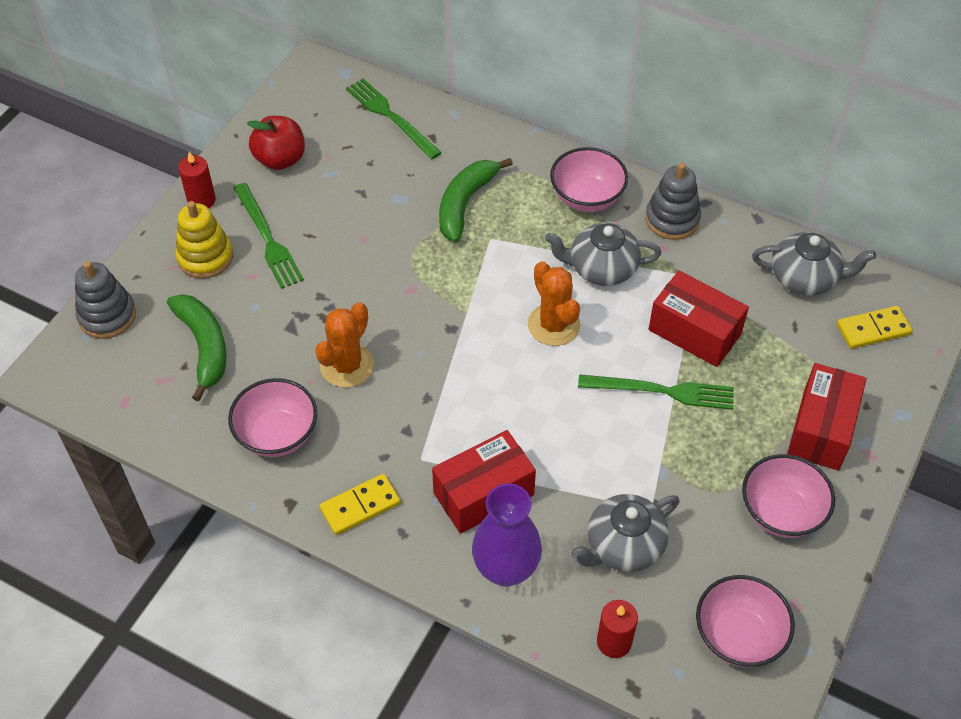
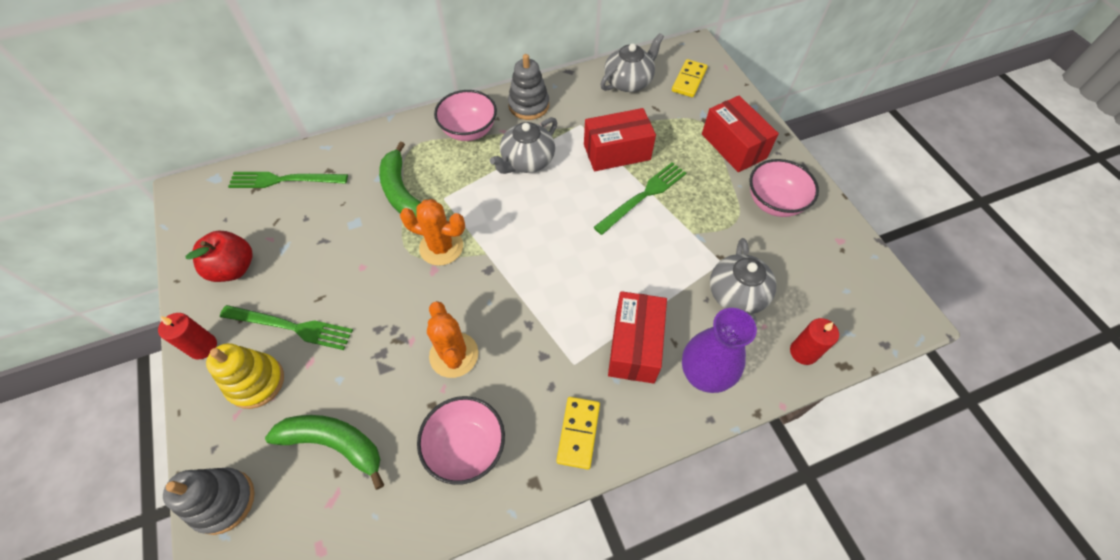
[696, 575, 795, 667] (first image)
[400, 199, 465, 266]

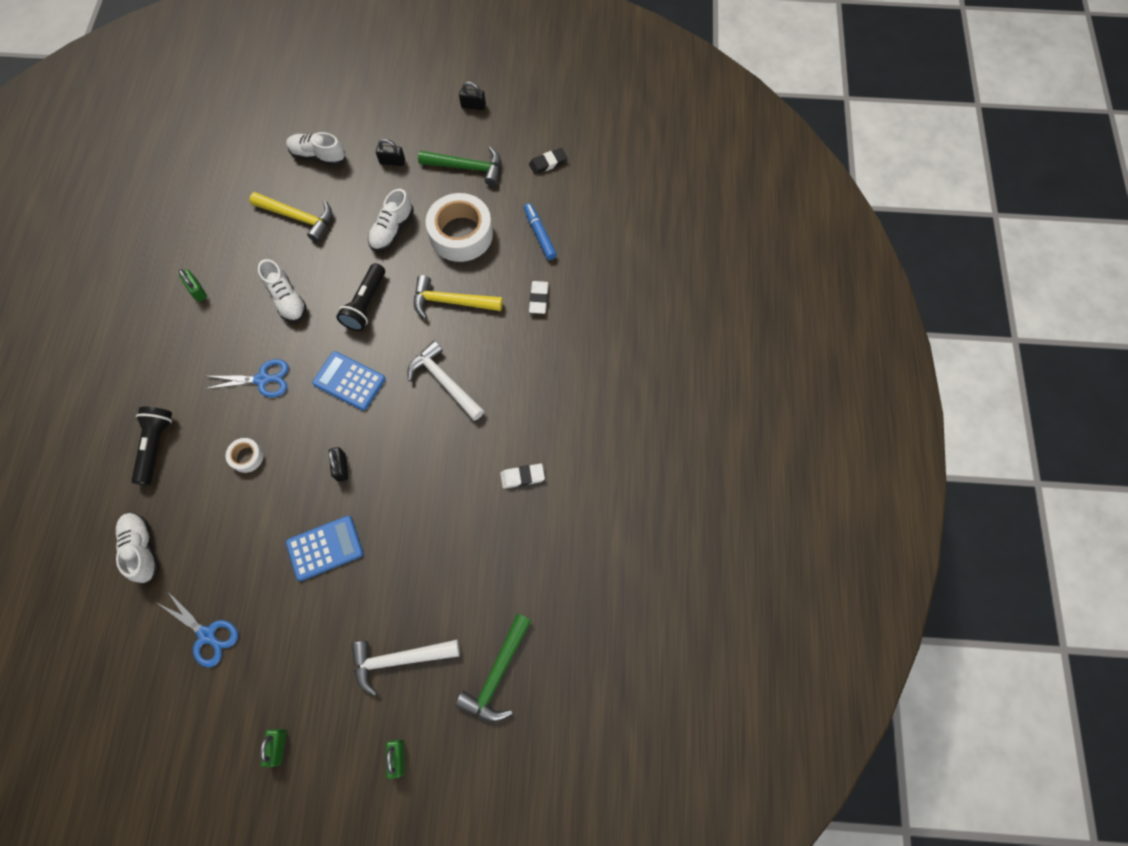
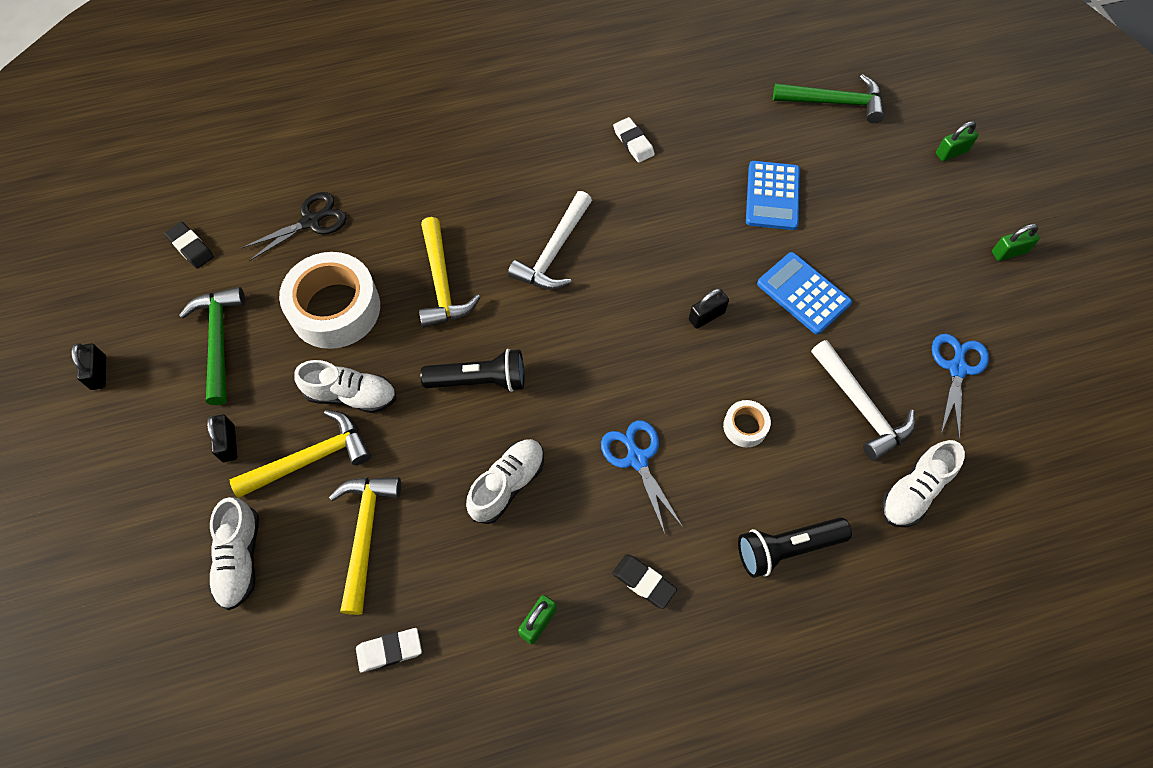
[230, 410, 371, 498]
[612, 554, 677, 609]
[746, 161, 800, 230]
[811, 340, 915, 461]
[356, 628, 422, 672]
[241, 192, 346, 261]

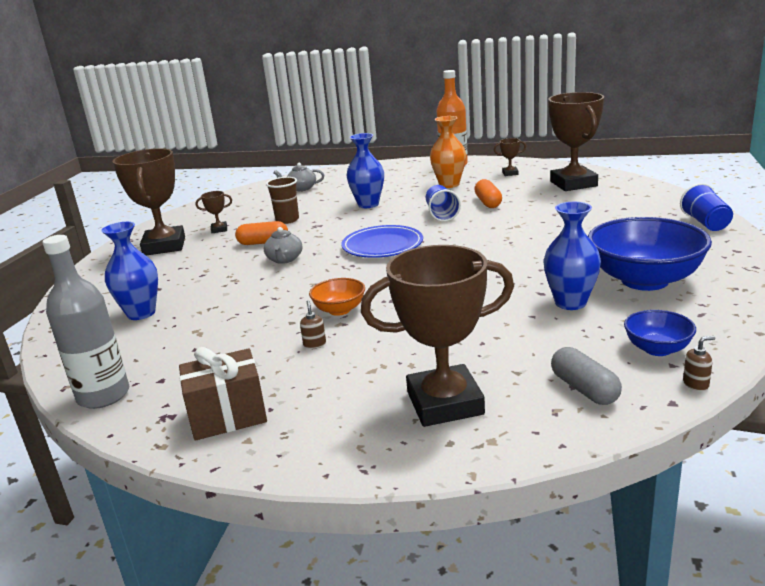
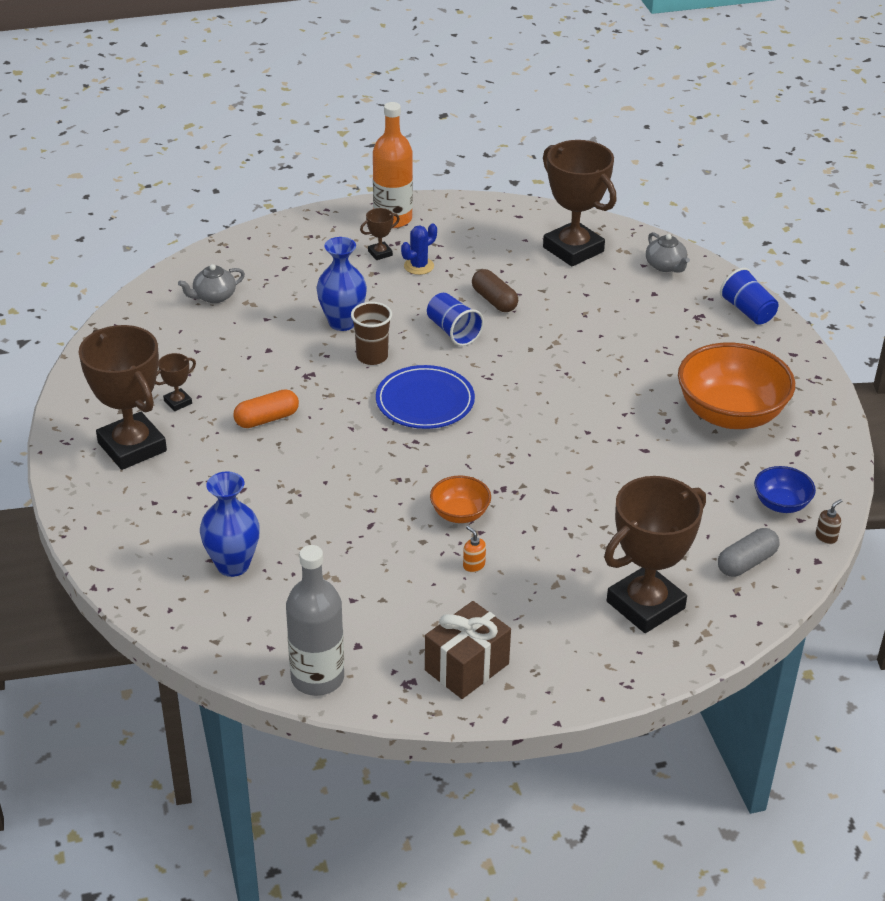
[543, 202, 601, 310] (first image)
[646, 232, 690, 273]
[351, 302, 392, 365]
[360, 208, 400, 260]
[401, 224, 437, 275]
[463, 526, 486, 572]
[472, 269, 518, 312]
[678, 343, 795, 429]
[718, 528, 779, 577]

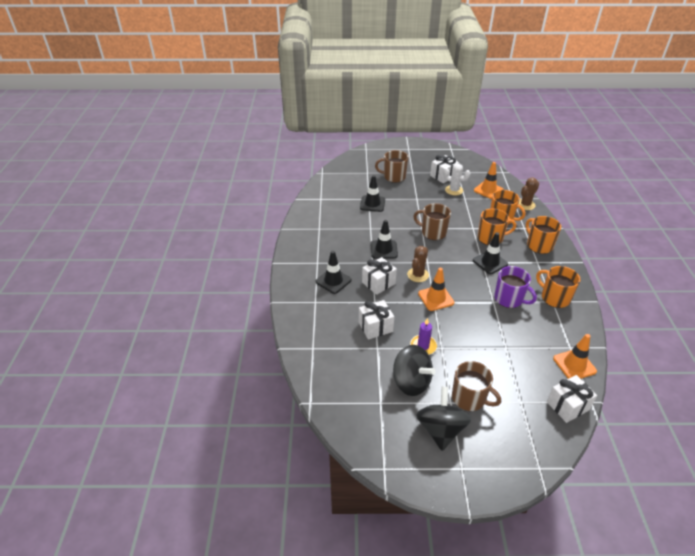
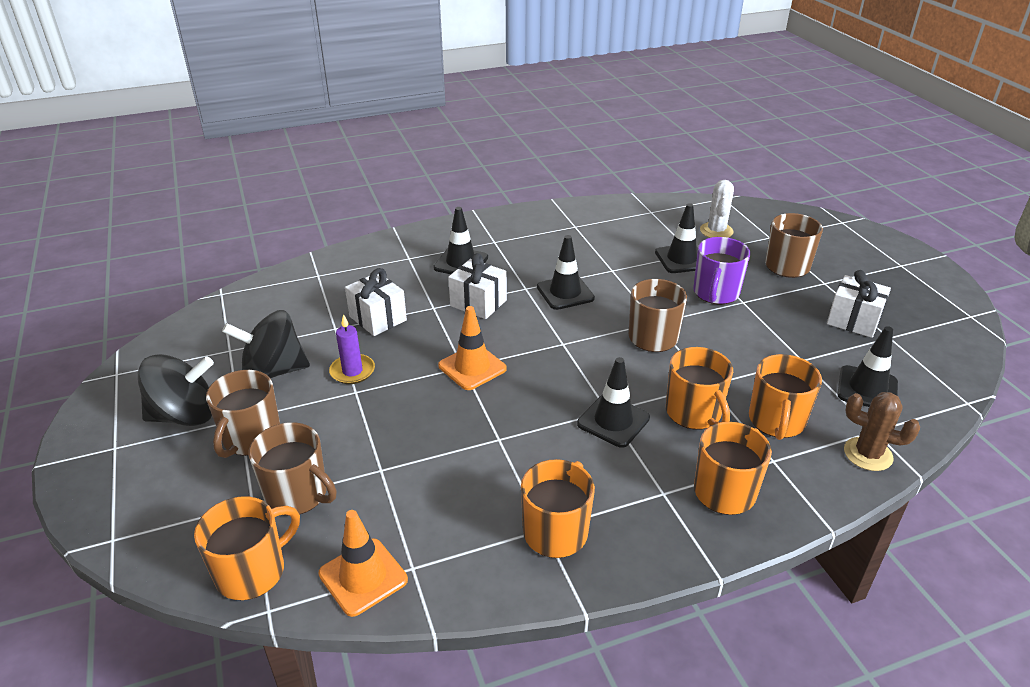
[407, 246, 429, 282] (first image)
[248, 422, 337, 516]
[700, 180, 734, 238]
[693, 237, 750, 304]
[194, 496, 300, 600]
[837, 326, 898, 407]
[222, 310, 310, 378]

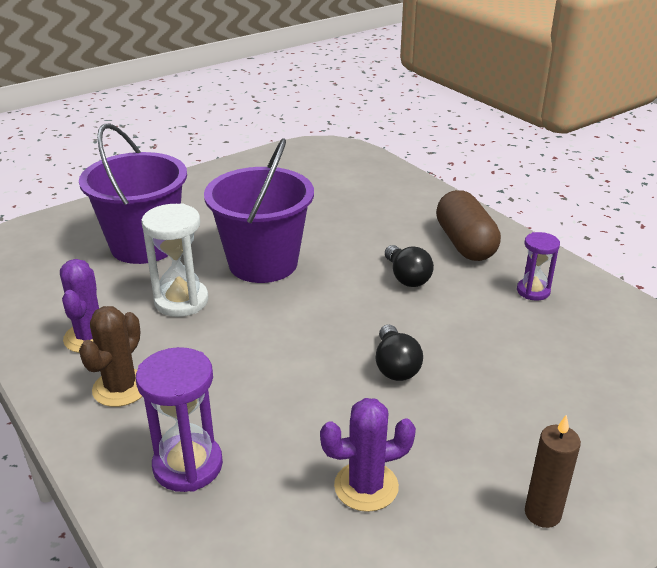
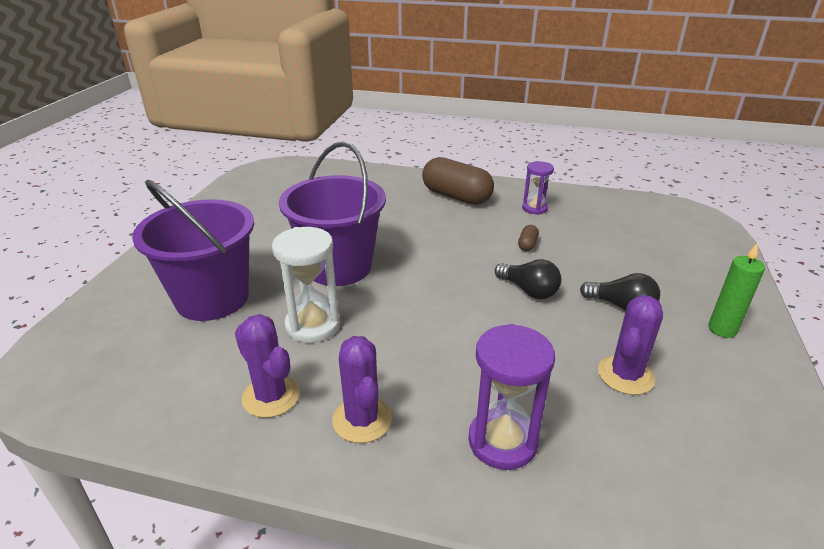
[518, 225, 539, 251]
[580, 273, 660, 311]
[332, 336, 392, 443]
[708, 243, 765, 338]

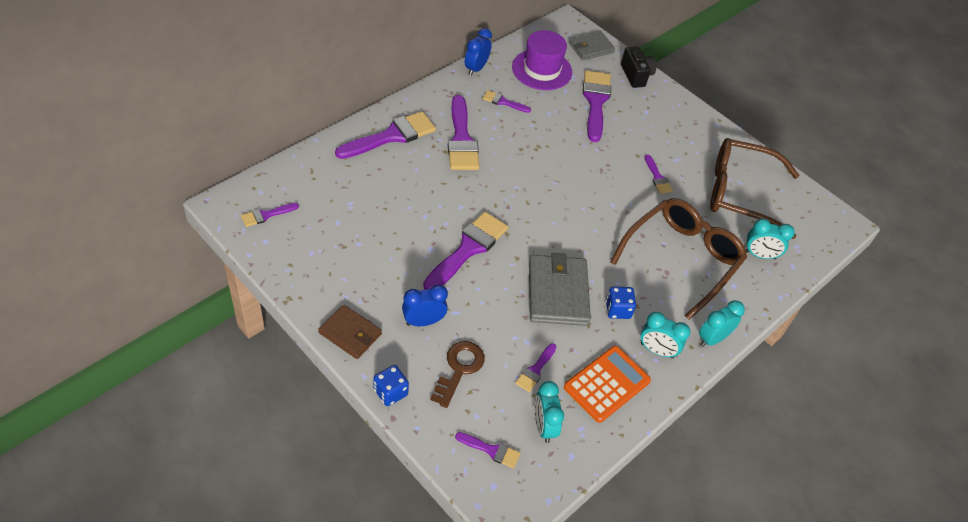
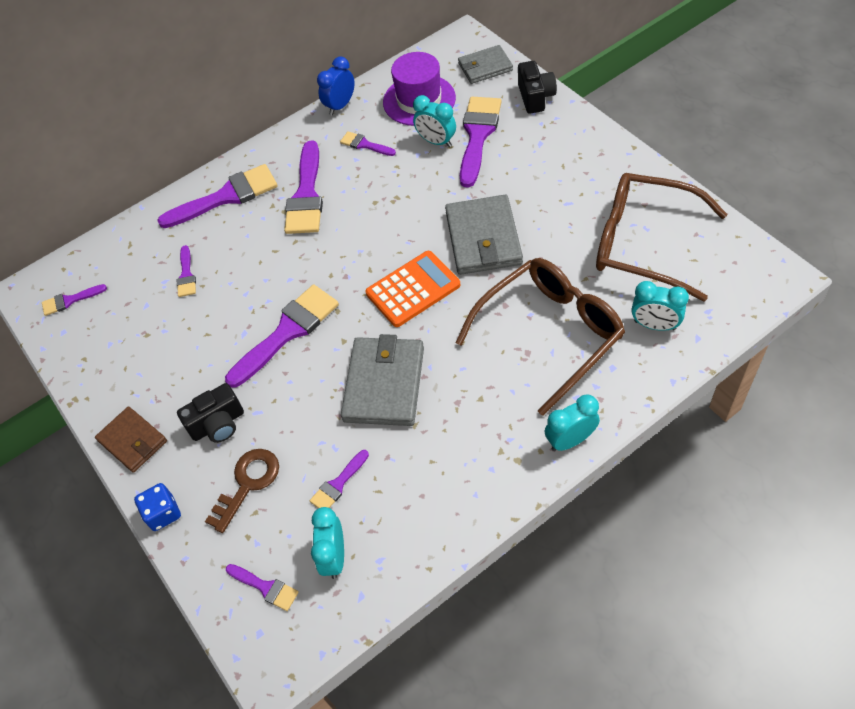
[606, 286, 636, 319] (first image)
[445, 195, 523, 275]
[366, 251, 461, 327]
[413, 95, 456, 147]
[177, 245, 196, 297]
[177, 383, 244, 443]

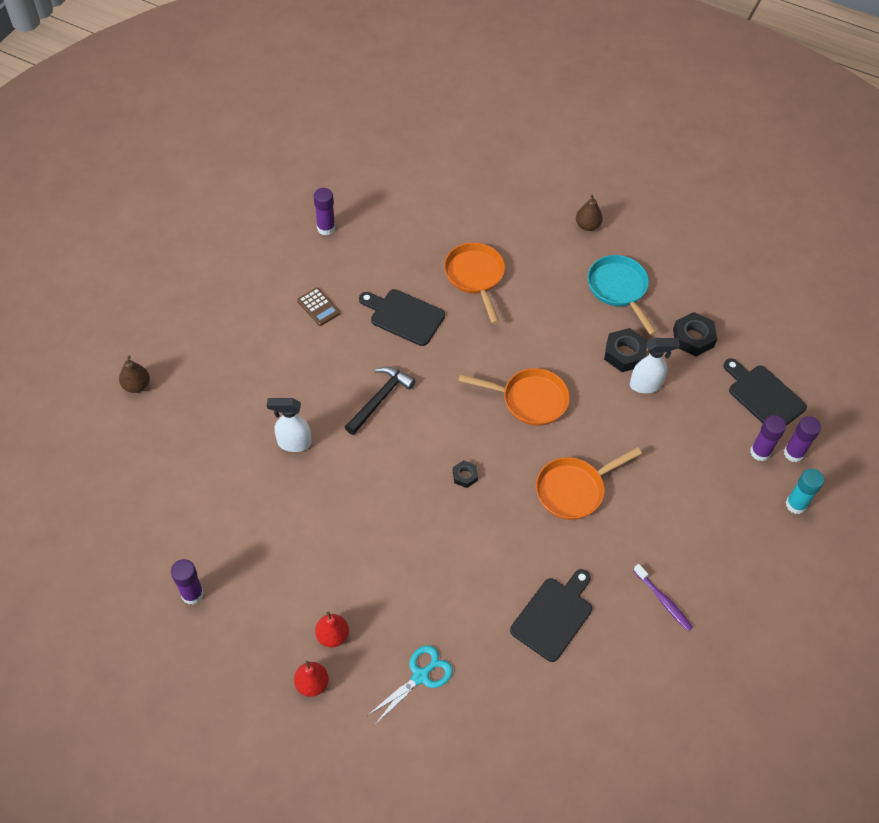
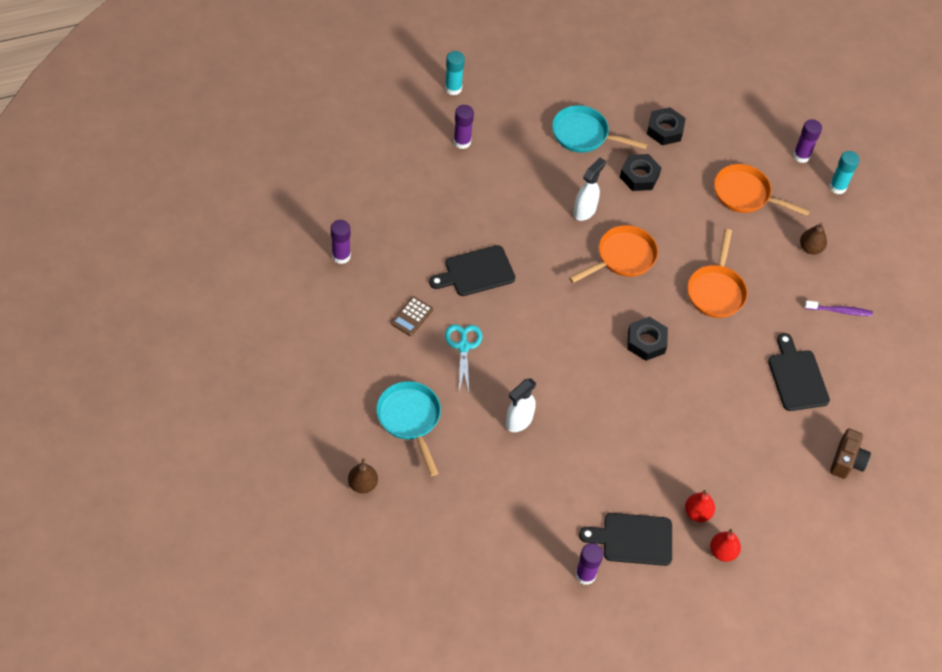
[345, 366, 416, 435] (first image)
[376, 381, 441, 476]
[445, 51, 465, 95]
[830, 429, 871, 479]
[445, 324, 482, 393]
[714, 164, 810, 216]
[800, 223, 827, 254]
[573, 158, 606, 221]
[579, 513, 672, 566]
[454, 105, 474, 149]
[391, 296, 433, 336]
[627, 317, 668, 361]

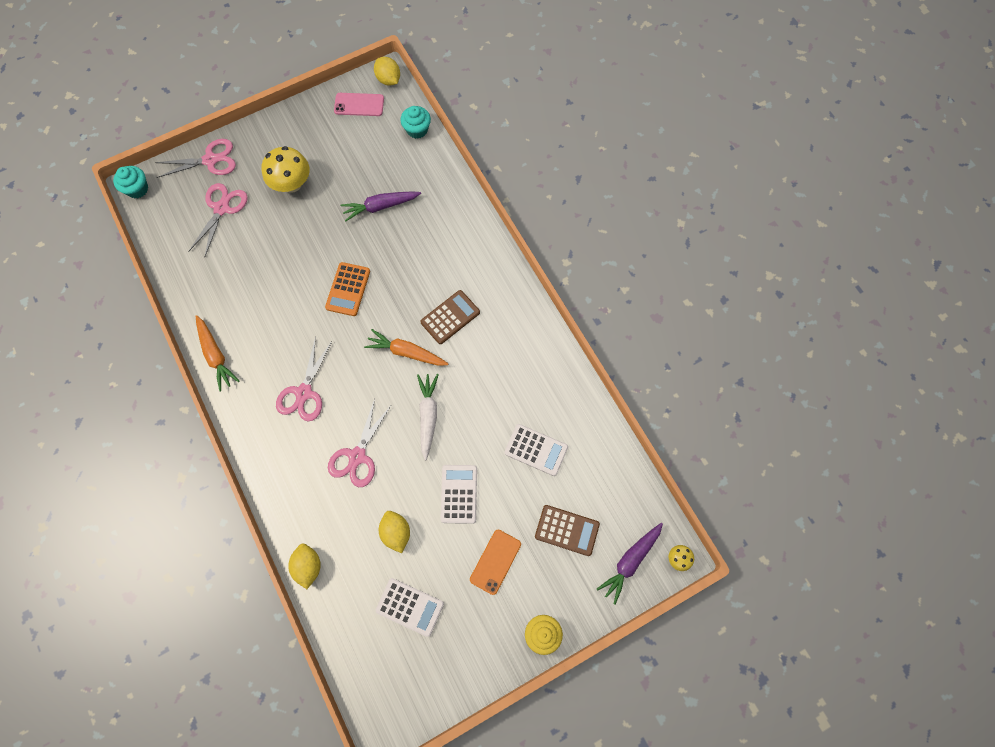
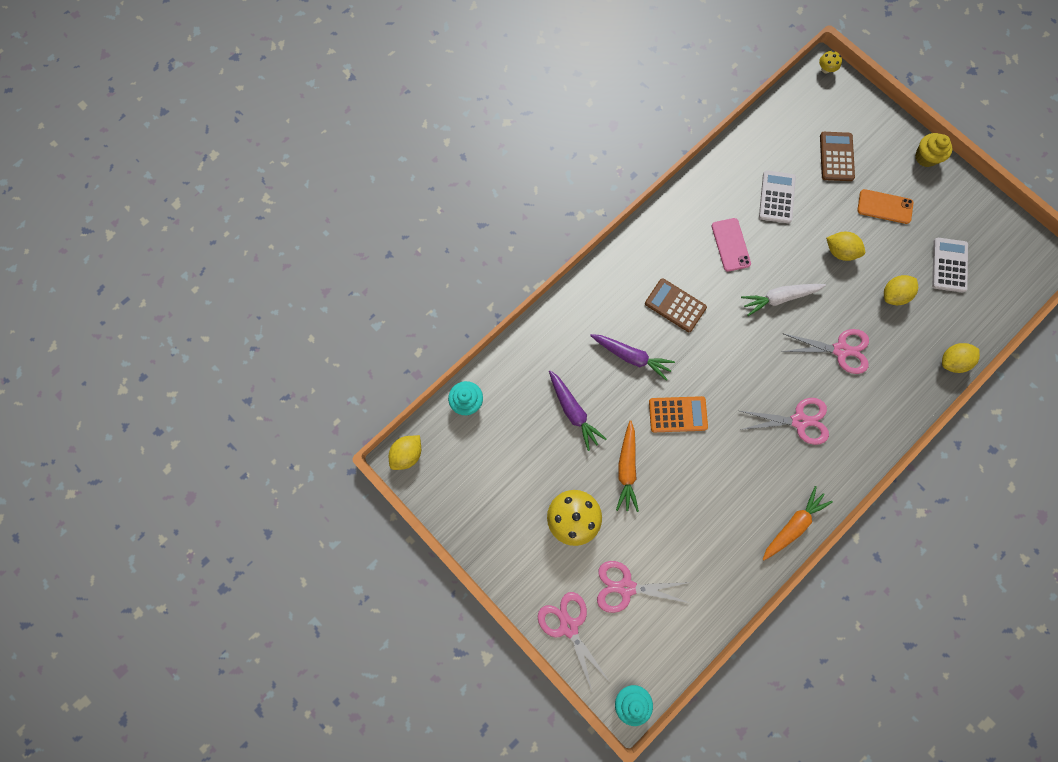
[712, 218, 751, 272]
[616, 421, 639, 512]
[590, 334, 675, 381]
[826, 232, 865, 261]

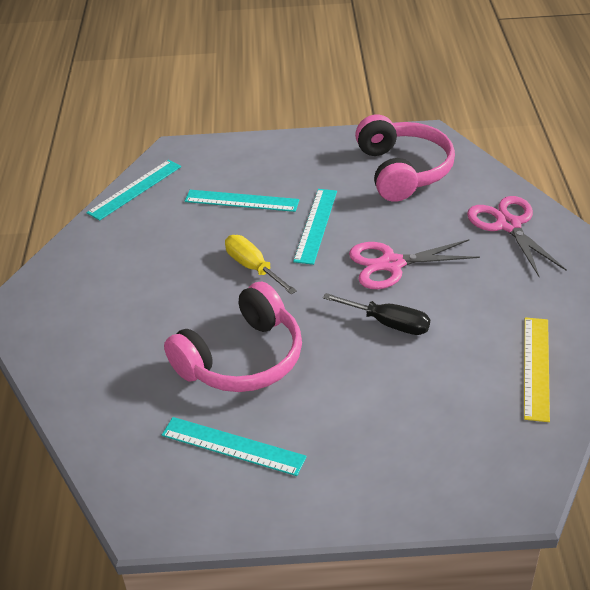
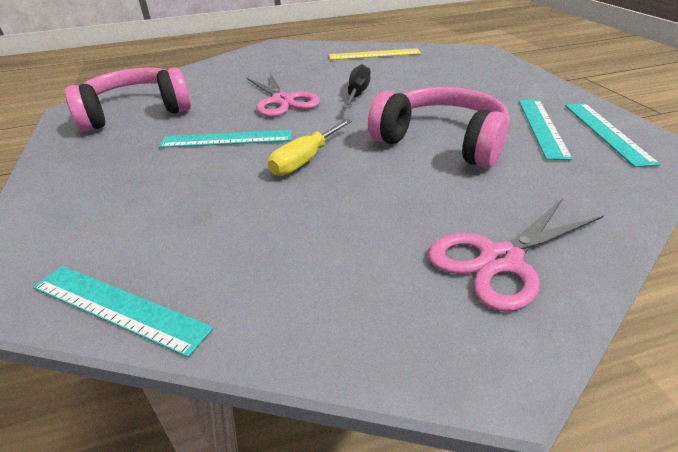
[565, 103, 660, 167]
[428, 198, 604, 311]

